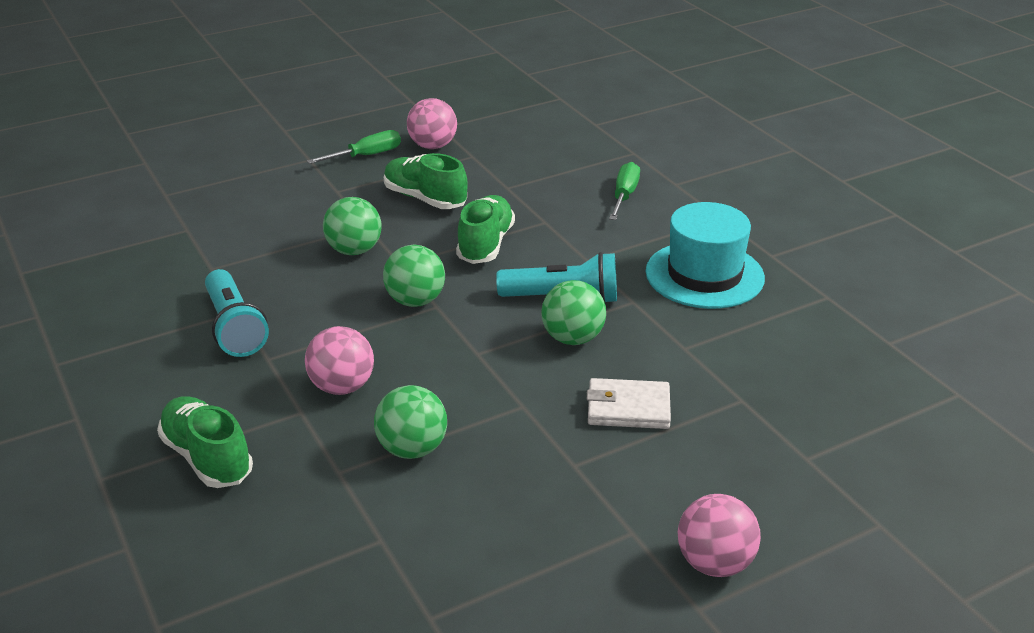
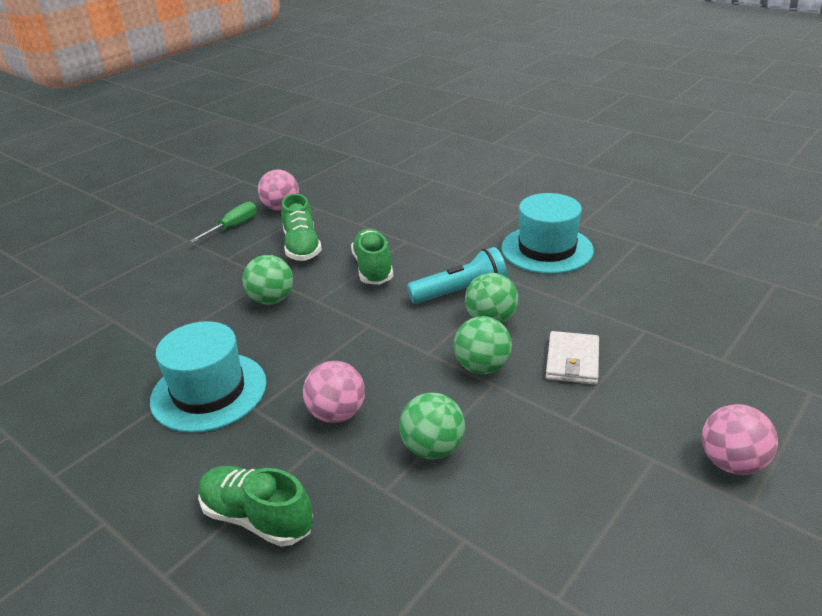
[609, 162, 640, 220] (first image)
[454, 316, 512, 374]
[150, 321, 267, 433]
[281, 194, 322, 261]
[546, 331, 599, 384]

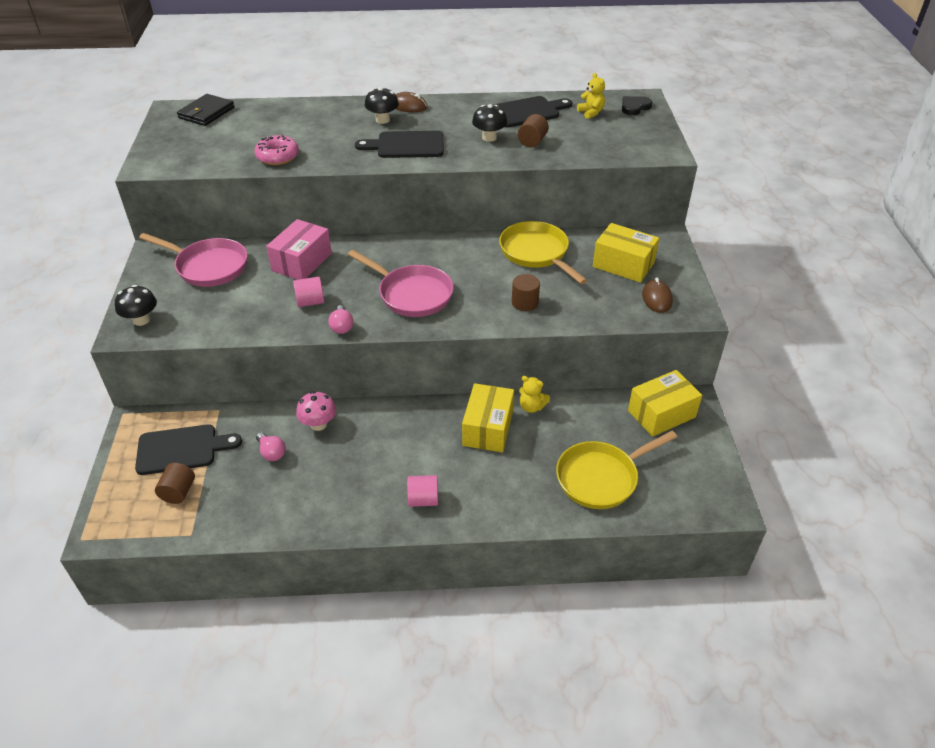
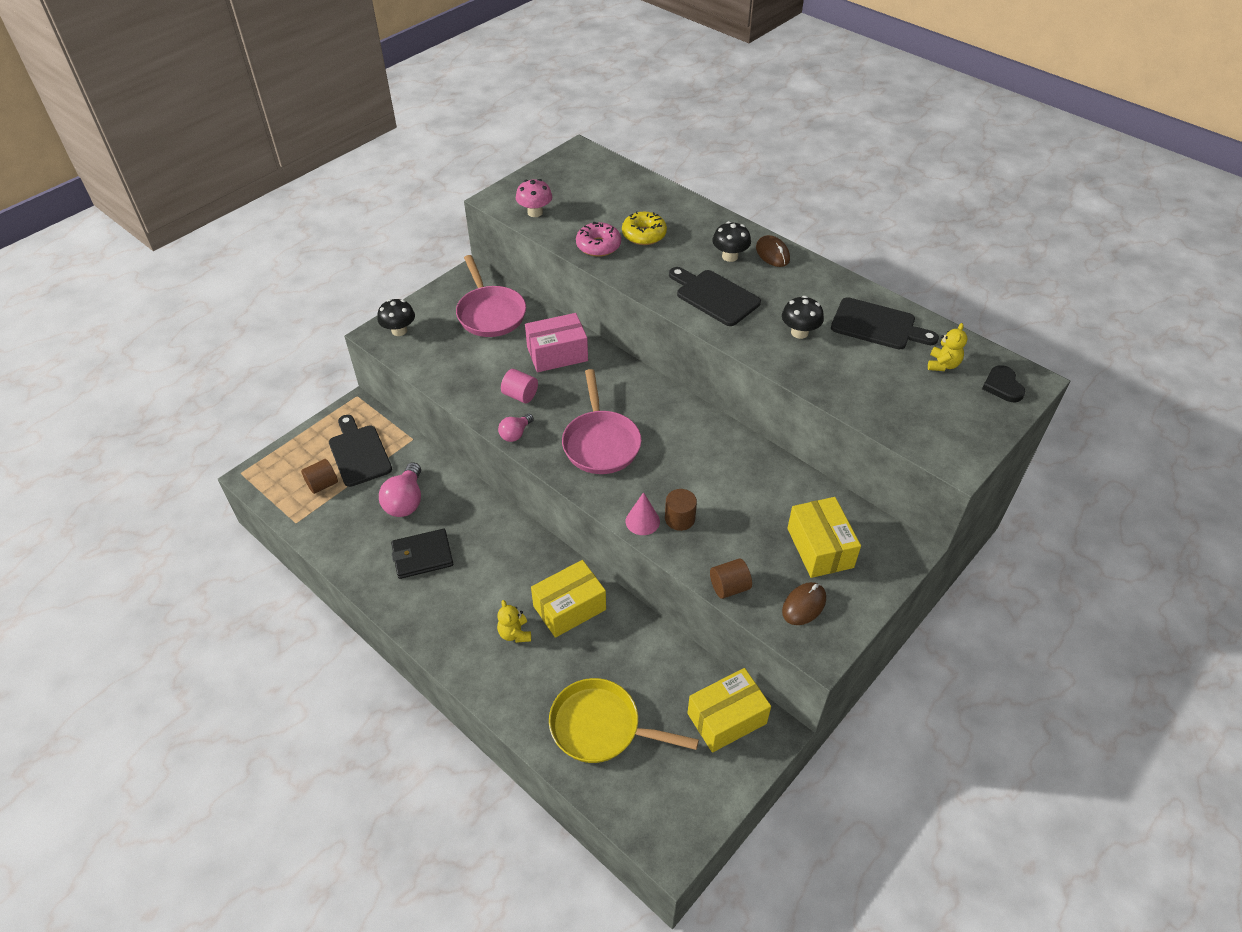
[407, 475, 438, 507] (first image)
[499, 221, 588, 284] (first image)
[622, 211, 667, 245]
[626, 492, 660, 535]
[391, 529, 453, 579]
[516, 179, 552, 217]
[710, 559, 752, 599]
[497, 600, 531, 643]
[329, 415, 392, 487]
[982, 365, 1026, 402]
[688, 668, 771, 753]
[379, 462, 421, 517]

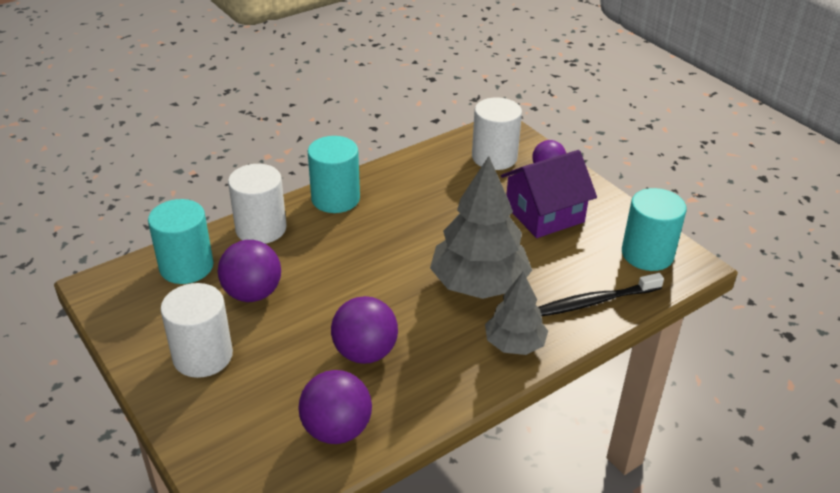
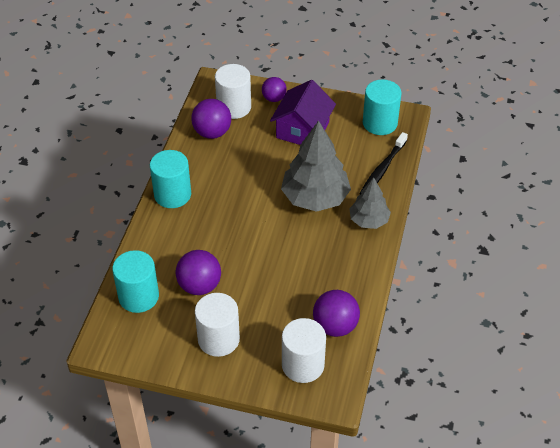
[282, 318, 326, 383]
[192, 99, 231, 139]

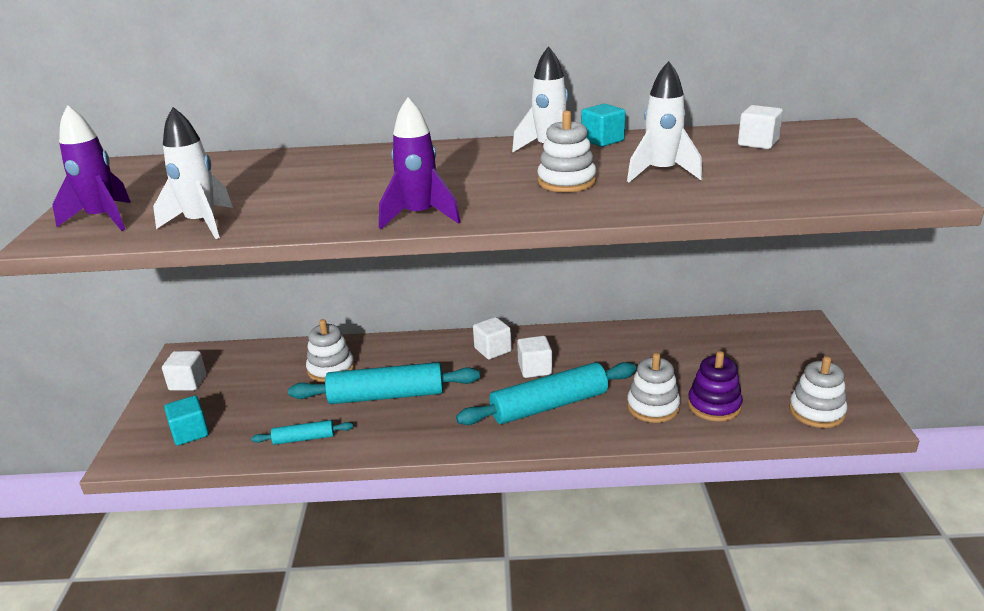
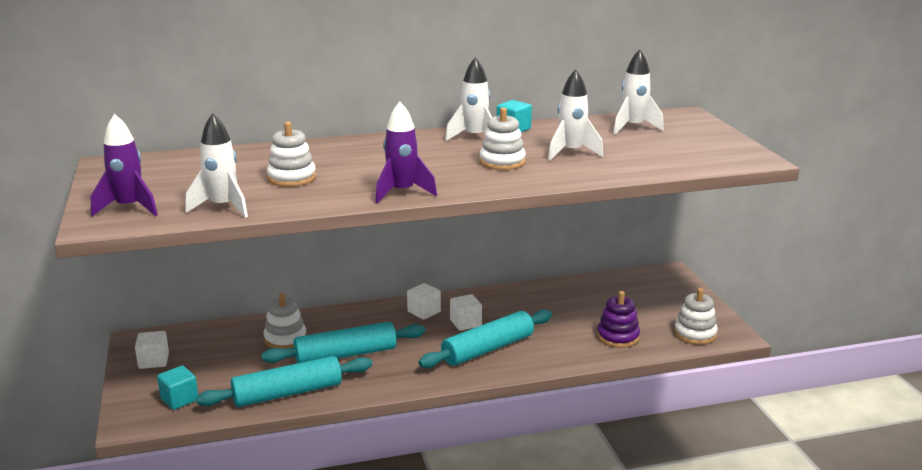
[267, 121, 316, 187]
[613, 49, 664, 135]
[196, 356, 372, 407]

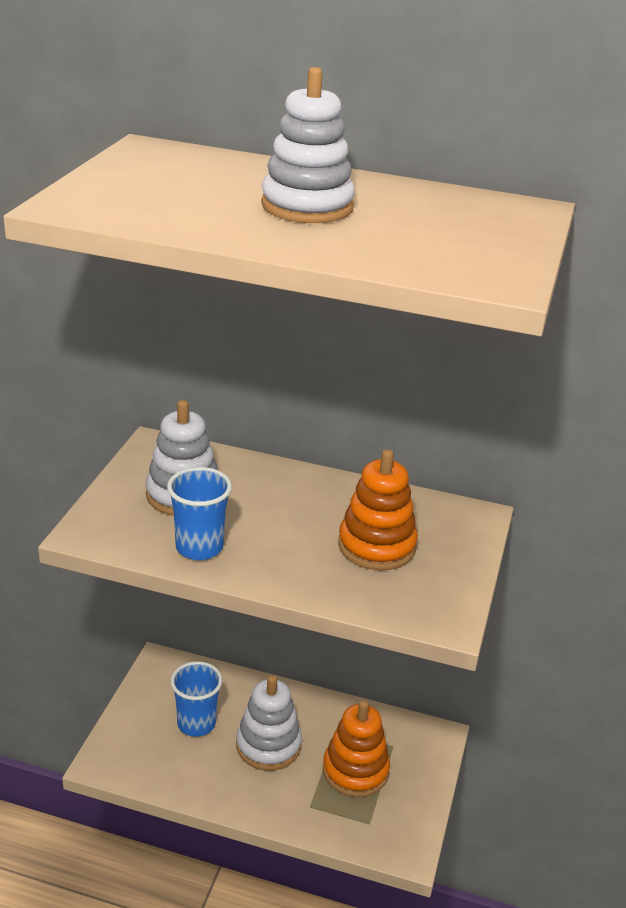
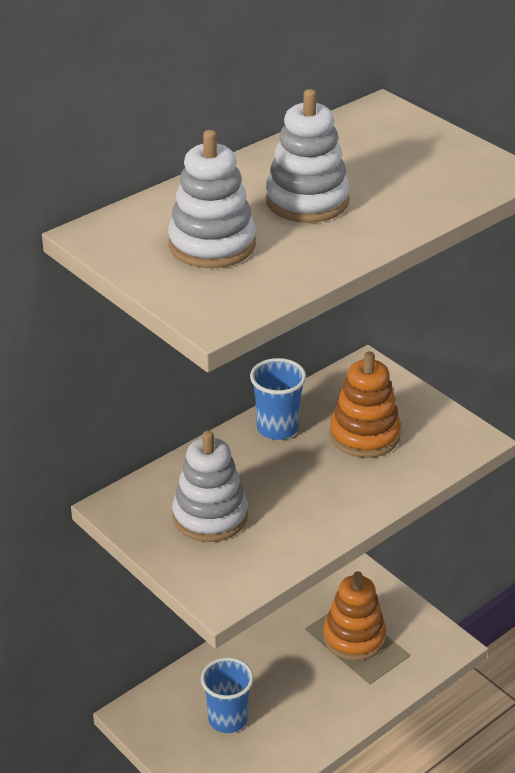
[250, 358, 306, 440]
[168, 130, 256, 268]

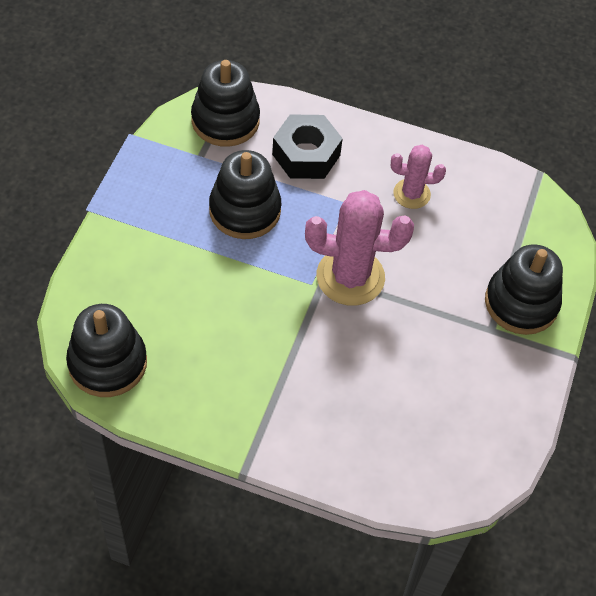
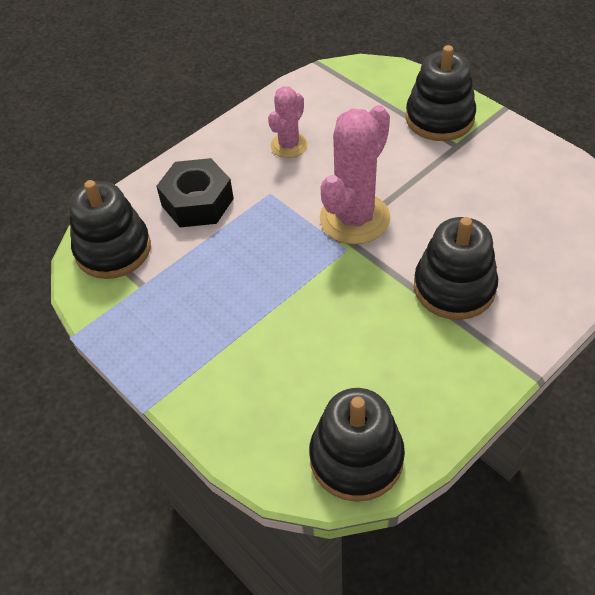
[414, 217, 498, 320]

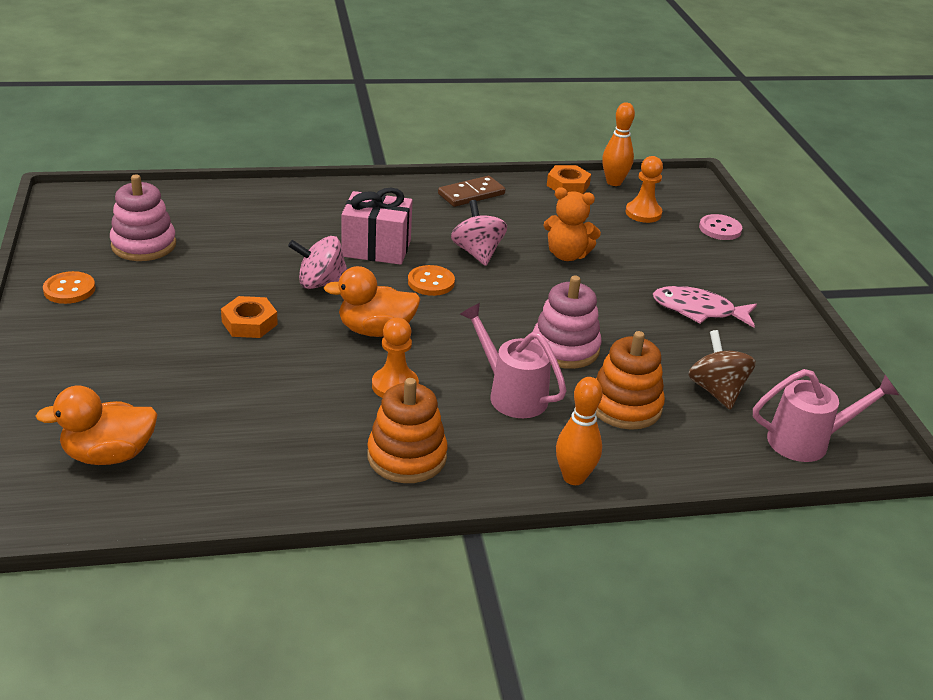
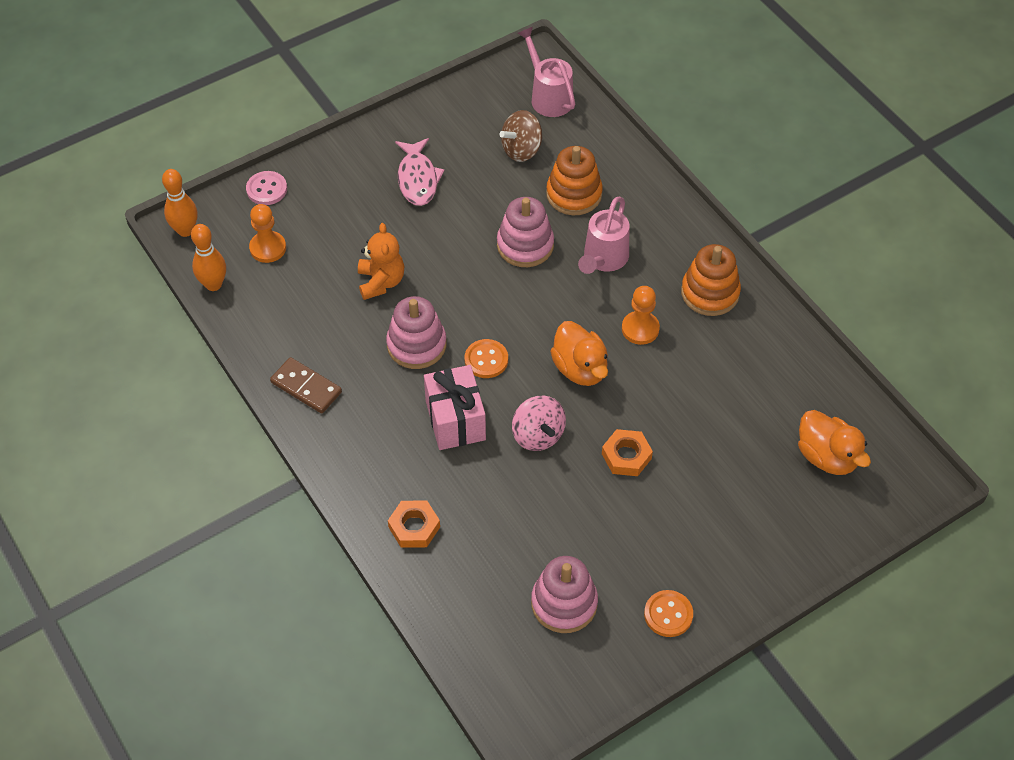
[388, 501, 440, 548]
[162, 169, 197, 237]
[386, 296, 447, 369]

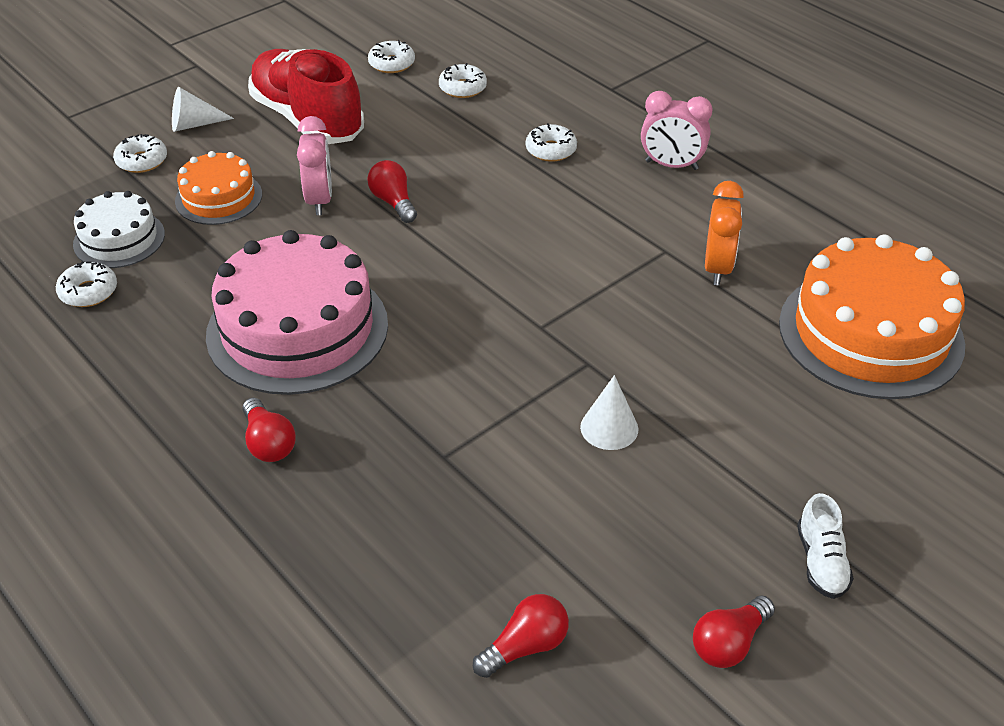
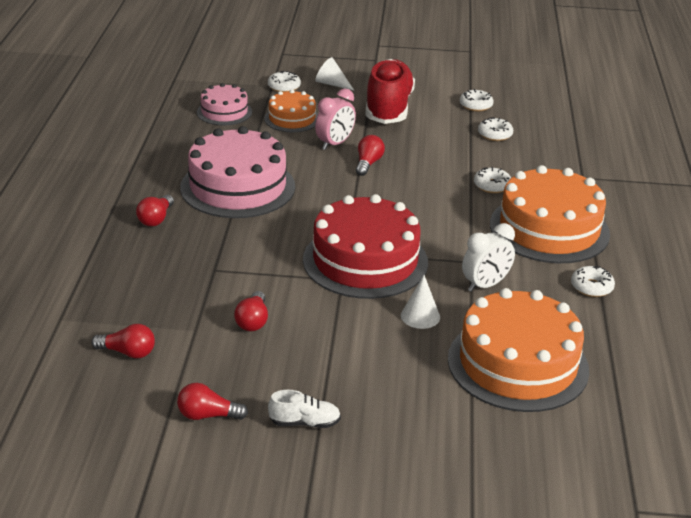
[234, 291, 268, 331]
[303, 194, 428, 299]
[571, 266, 615, 297]
[401, 275, 440, 329]
[490, 165, 610, 263]
[197, 83, 252, 125]
[462, 223, 515, 292]
[268, 390, 341, 428]

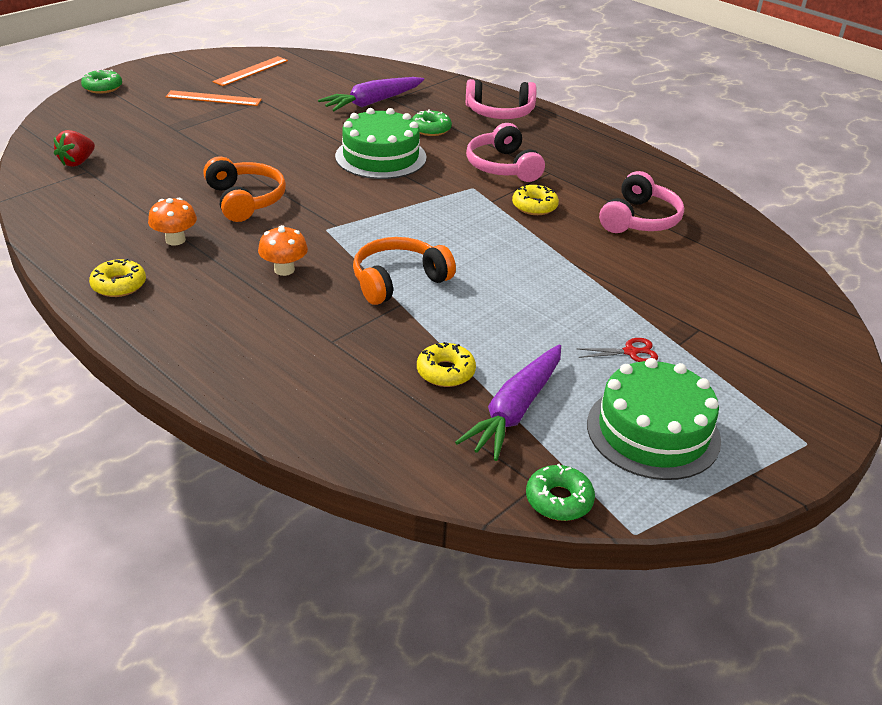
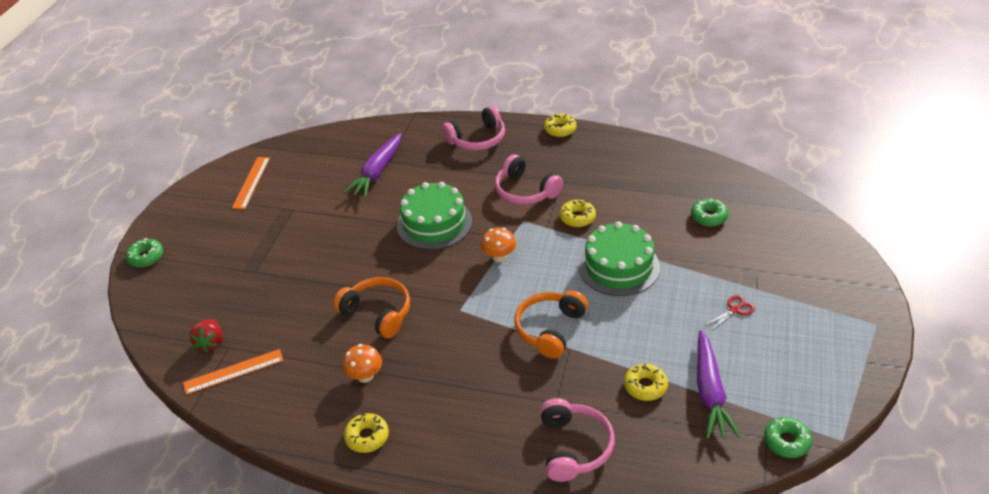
[544, 114, 577, 137]
[183, 349, 284, 395]
[481, 228, 516, 262]
[691, 198, 729, 226]
[578, 221, 660, 296]
[540, 398, 614, 482]

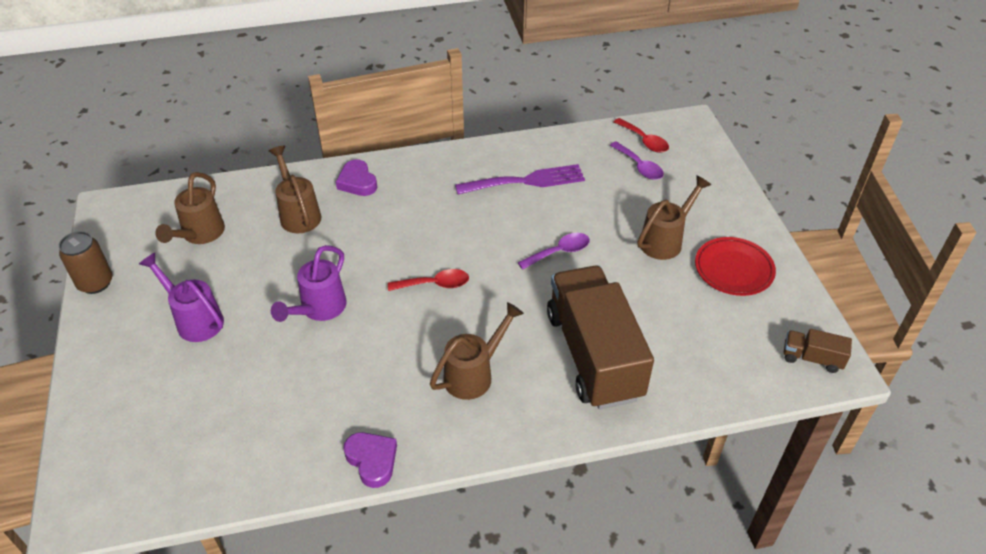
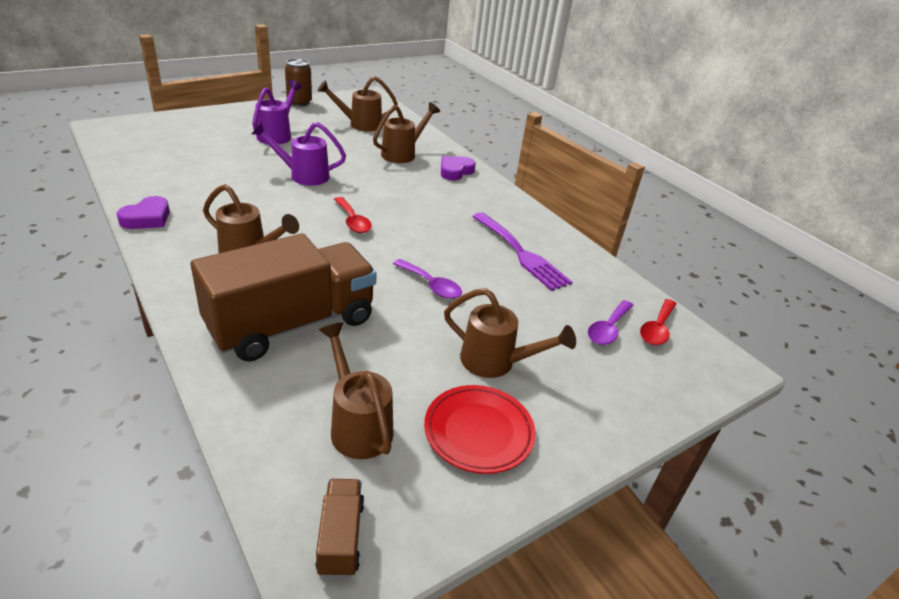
[319, 322, 393, 459]

